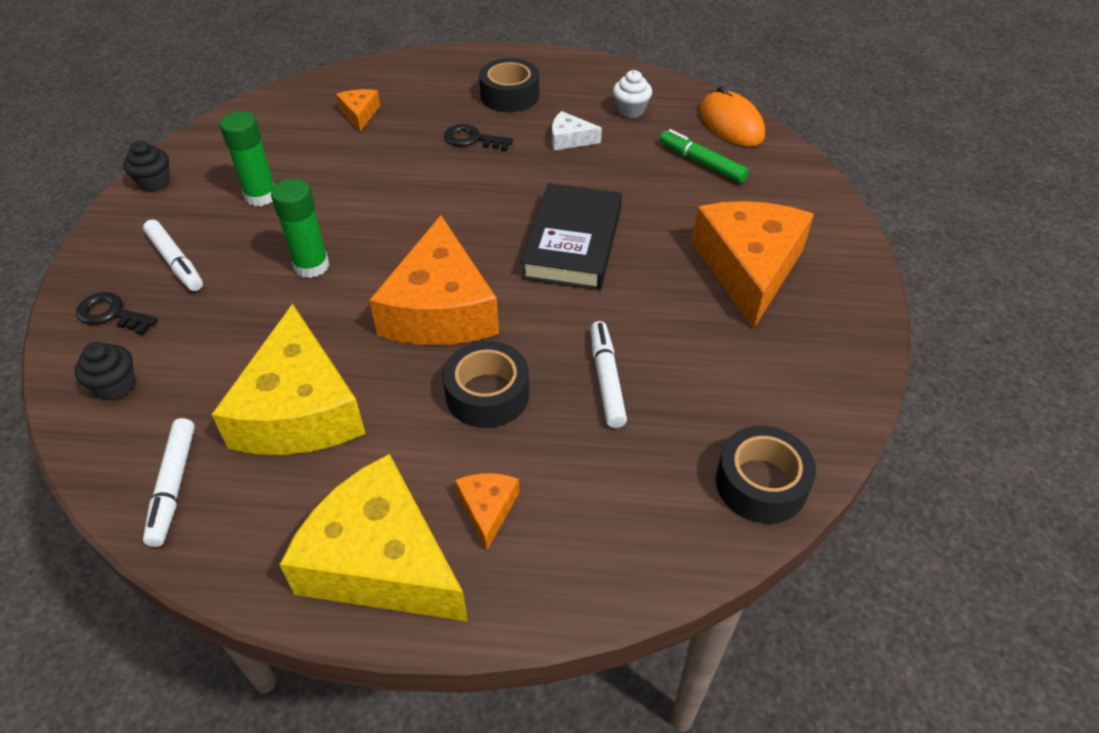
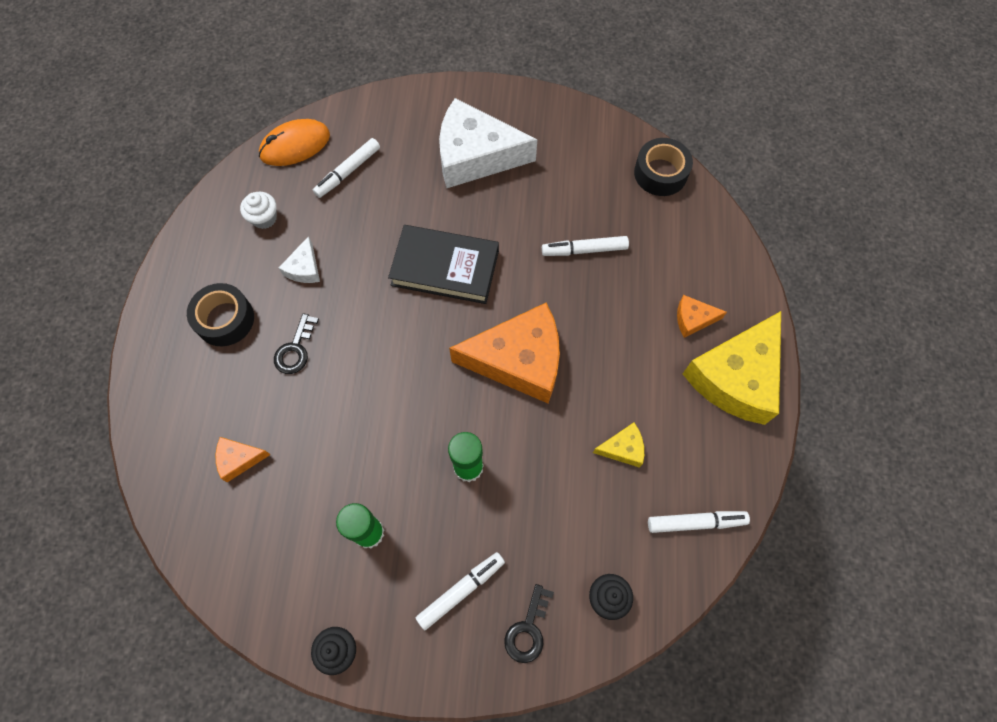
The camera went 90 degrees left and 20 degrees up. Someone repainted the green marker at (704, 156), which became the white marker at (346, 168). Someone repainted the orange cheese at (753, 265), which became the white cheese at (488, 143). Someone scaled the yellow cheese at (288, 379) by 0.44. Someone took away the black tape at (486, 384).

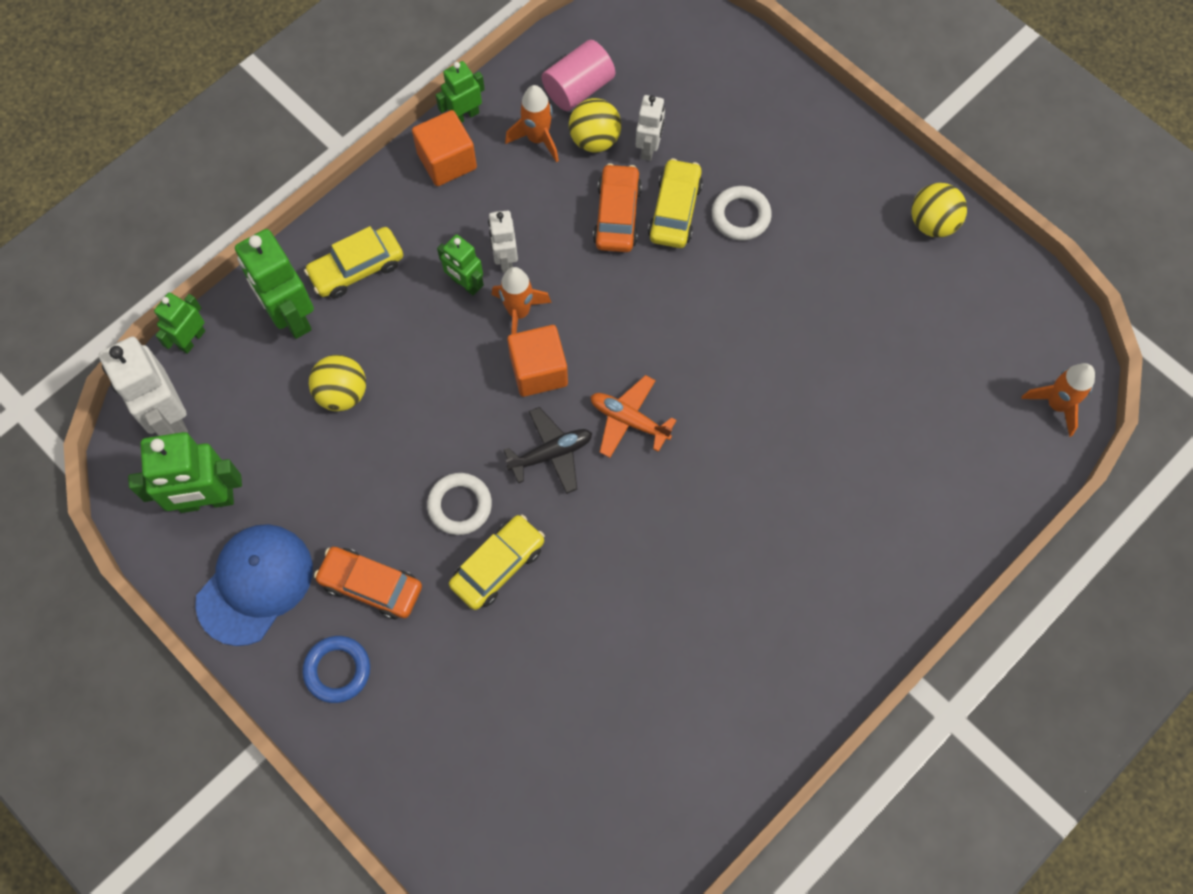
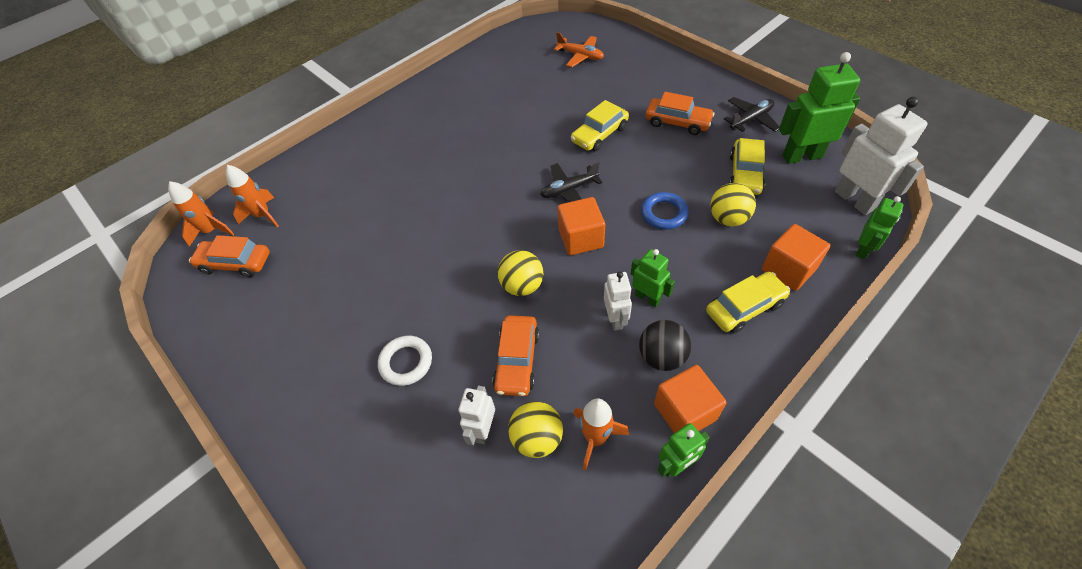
The camera went 175 degrees left and 15 degrees down. Someone put down the orange car at (229, 256). Someone carried the orange rocket from (522, 300) to (252, 196). Someone carried the yellow ball from (939, 210) to (520, 273). Someone carried the orange plane from (634, 416) to (579, 49). Someone put down the black ball at (665, 345). Someone carried the blue ring from (336, 669) to (665, 211). Someone swapped the blue cap at (254, 585) for the black plane at (752, 114). Someone carried the yellow car from (675, 203) to (747, 166). Someone swapped the green robot at (274, 284) for the orange cube at (796, 257). Someone took away the white ring at (459, 504). Someone took away the pink cylinder at (578, 75).

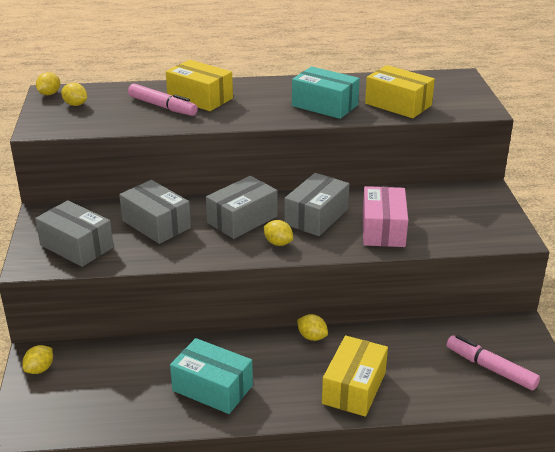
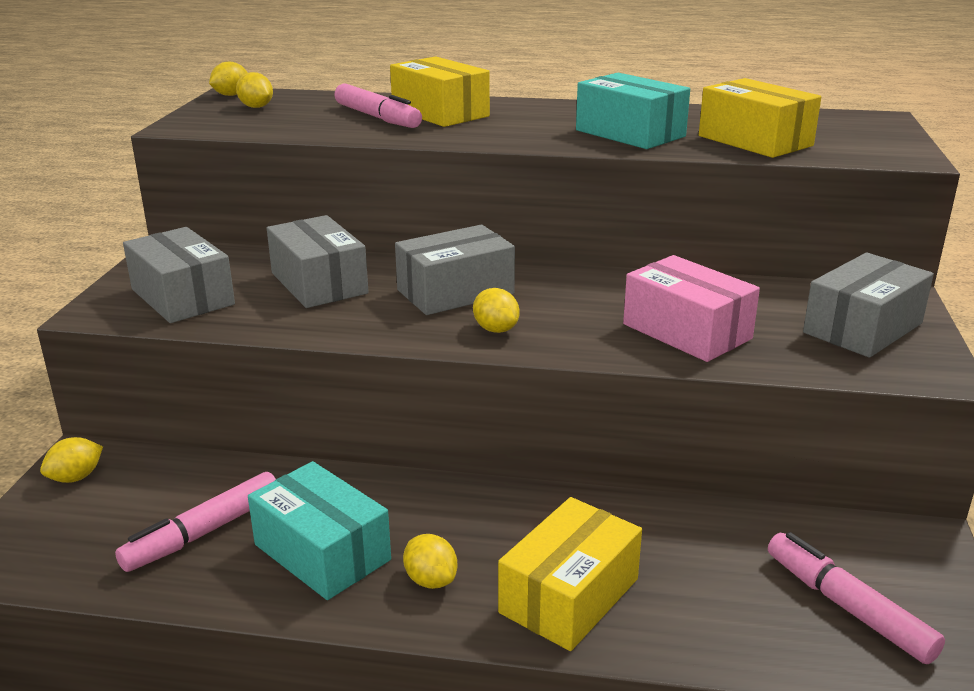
The camera went 15 degrees right and 5 degrees down. Someone put down the pink marker at (195, 522). Someone carried the yellow lemon from (312, 327) to (430, 561). Someone rotated the pink box at (385, 216) by 60 degrees counterclockwise. Someone carried the grey box from (316, 204) to (868, 305).

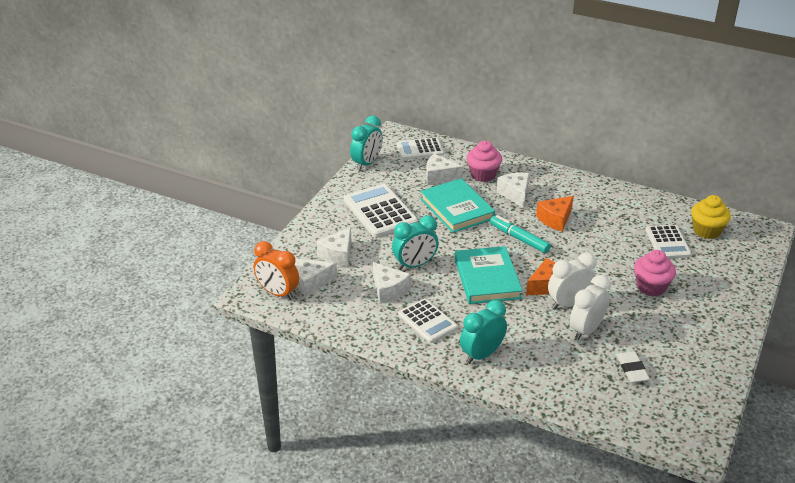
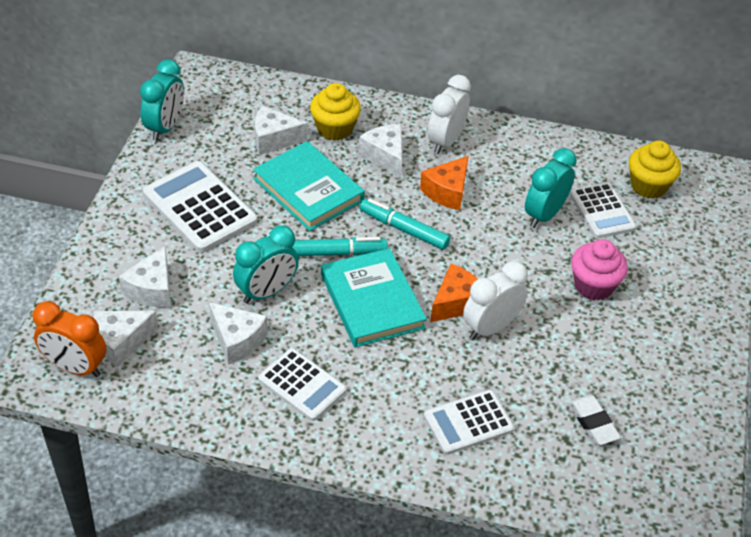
The camera went 15 degrees left and 10 degrees up. Someone put down the turquoise marker at (340, 246). Someone repainted the pink cupcake at (484, 161), which became the yellow cupcake at (335, 112). Someone carried the white calculator from (420, 148) to (469, 422). Someone carried the white clock from (590, 307) to (449, 114). Someone carried the turquoise clock from (483, 332) to (551, 188).

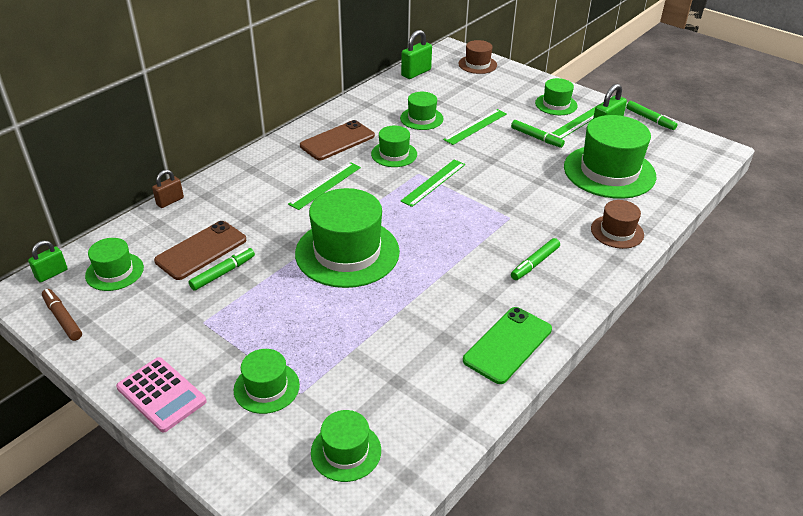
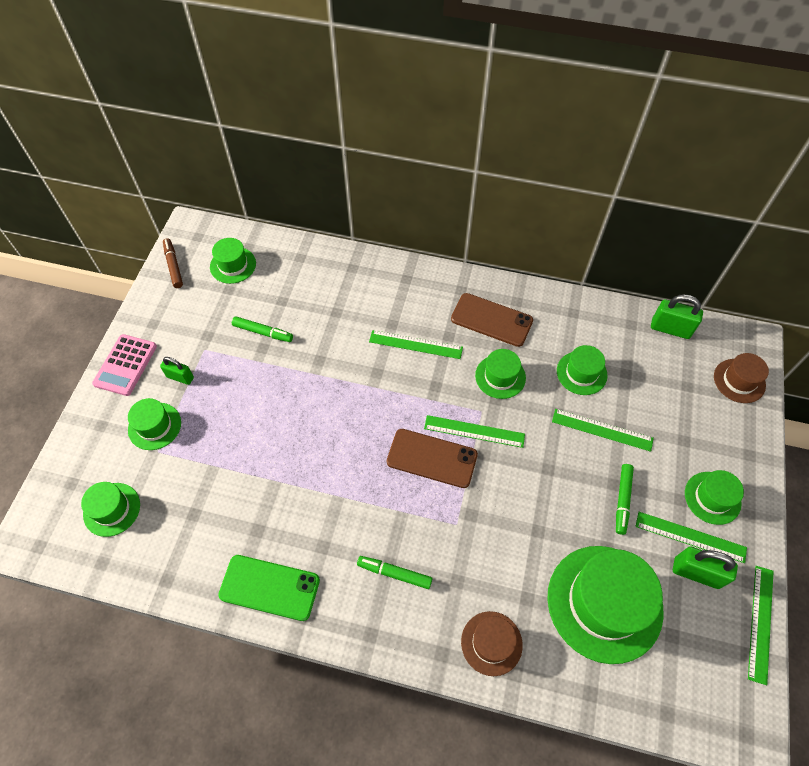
The camera went 65 degrees right and 20 degrees up. Someone carried the green padlock from (48, 262) to (177, 371). Someone rotated the brown marker at (62, 315) by 45 degrees counterclockwise. Someone carried the brown phone from (200, 250) to (432, 458). Someone swapped the green marker at (652, 115) for the green ruler at (761, 625). Someone took away the brown padlock at (168, 189). Someone took away the green hat at (347, 238).

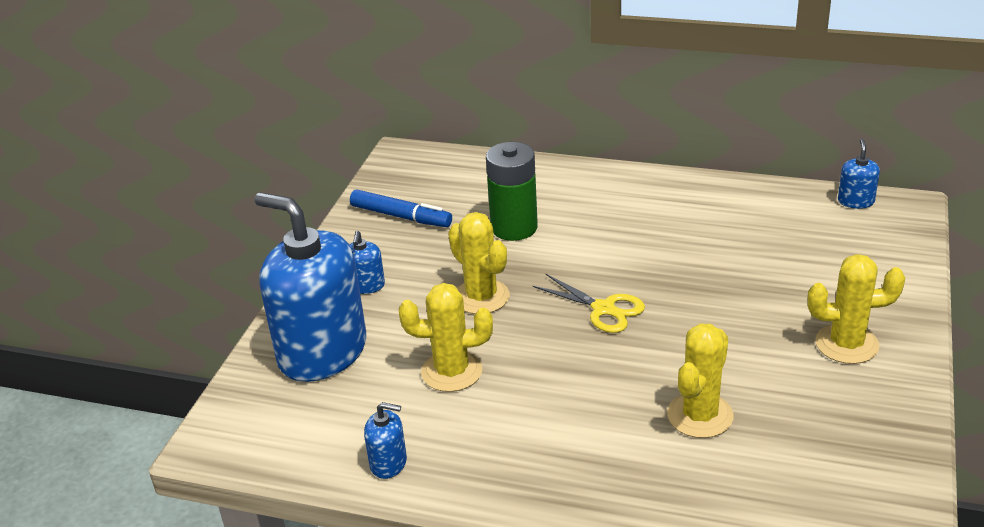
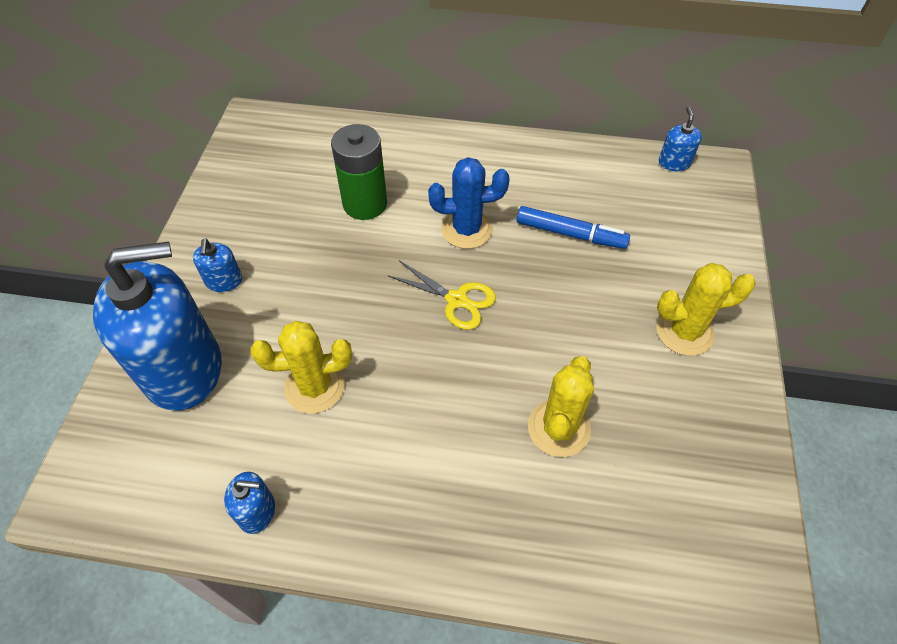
The camera went 10 degrees left and 20 degrees up. Someone rotated the blue soap dispenser at (310, 287) by 135 degrees clockwise. Someone put down the blue cactus at (469, 203). Someone carried the blue marker from (401, 208) to (573, 227). Someone took away the yellow cactus at (479, 263).

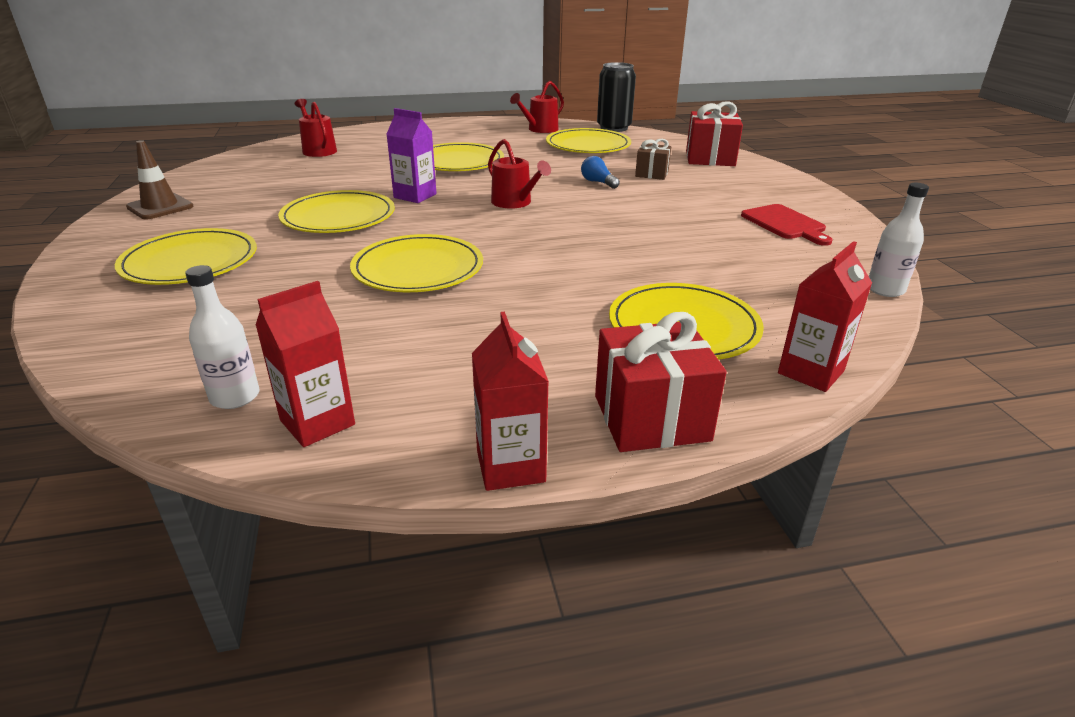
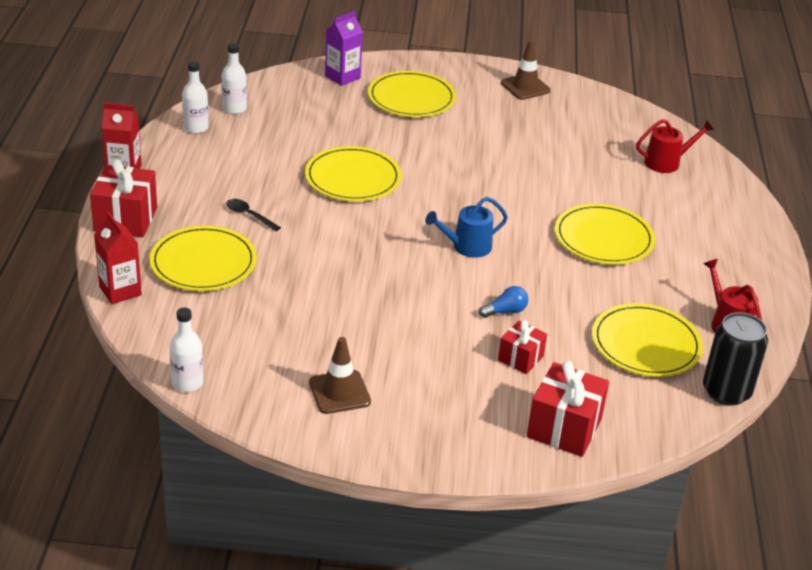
The camera went 105 degrees right and 5 degrees up. Someone swapped the red carton at (305, 364) for the white bottle at (195, 97). Someone put down the black spoon at (253, 215). Someone swapped the red cutting board at (787, 225) for the brown traffic cone at (340, 375). Someone carried the purple carton from (411, 155) to (344, 48). Someone repainted the red watering can at (519, 174), which became the blue watering can at (466, 227). Someone repainted the brown gift at (653, 159), which became the red gift at (522, 347). Someone took away the yellow plate at (336, 211).

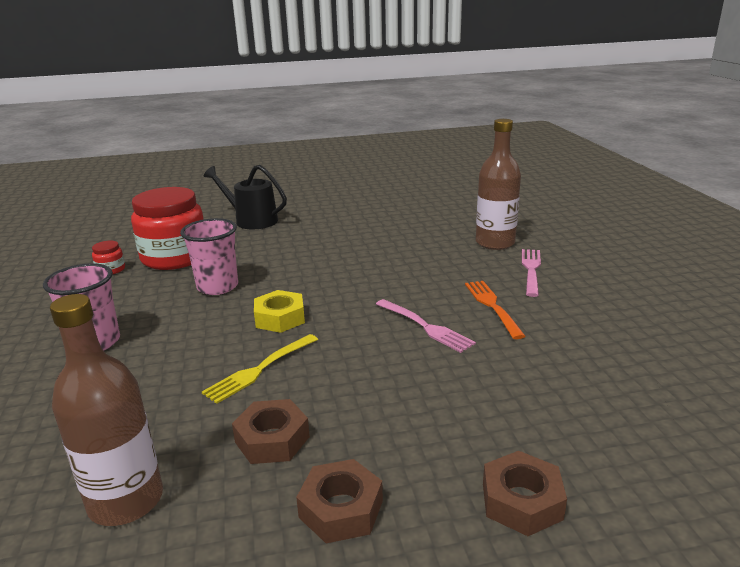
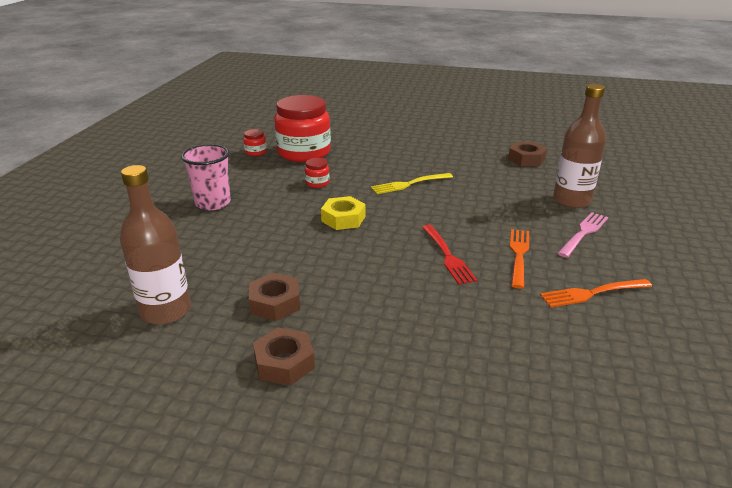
The camera went 25 degrees right and 5 degrees up. Someone swapped the pink cup at (209, 256) for the red jar at (317, 173). Someone carried the yellow fork from (260, 369) to (412, 183). Someone repainted the pink fork at (426, 326), which became the red fork at (449, 255). Someone carried the brown nut from (525, 493) to (527, 154). Someone put down the orange fork at (596, 293). Someone took away the black watering can at (245, 197).

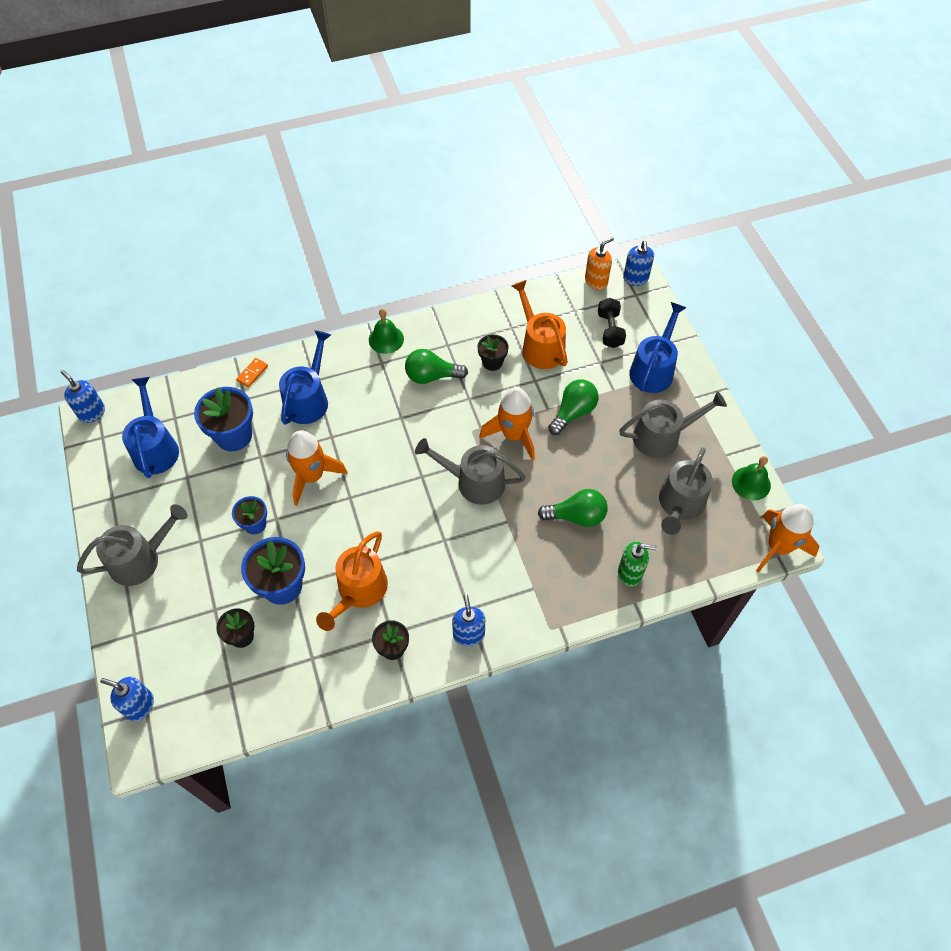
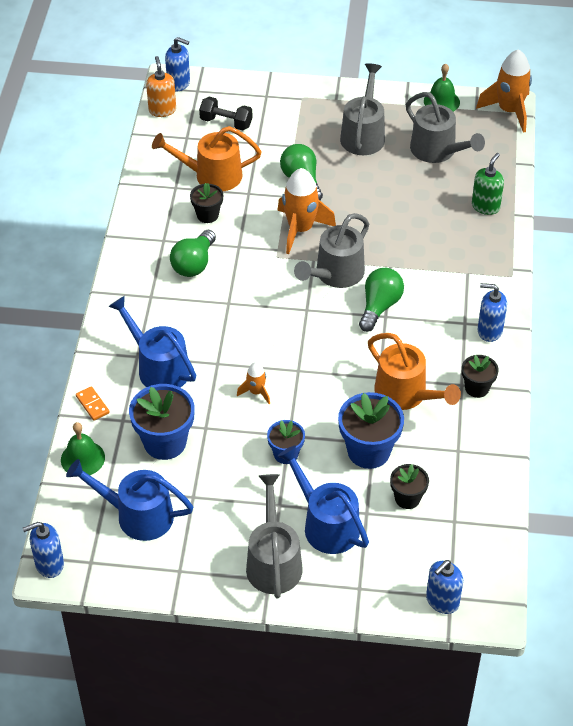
The camera went 65 degrees left and 10 degrees down. Someone carried the green bell from (386, 331) to (83, 448). Someone scaled the orange rocket at (317, 468) by 0.51. Someone carried the blue watering can from (658, 347) to (323, 499). Someone carried the green light bulb from (573, 508) to (381, 300).

